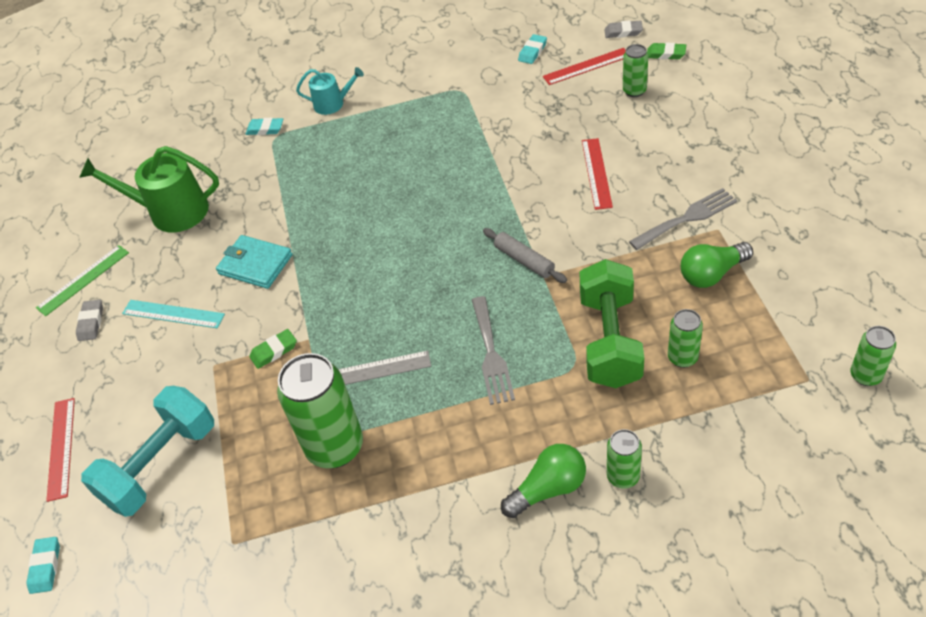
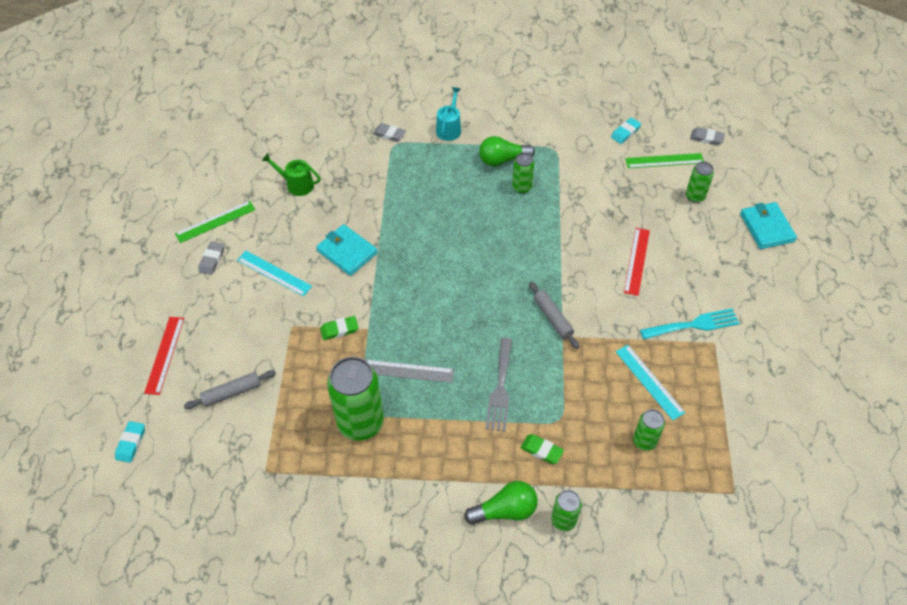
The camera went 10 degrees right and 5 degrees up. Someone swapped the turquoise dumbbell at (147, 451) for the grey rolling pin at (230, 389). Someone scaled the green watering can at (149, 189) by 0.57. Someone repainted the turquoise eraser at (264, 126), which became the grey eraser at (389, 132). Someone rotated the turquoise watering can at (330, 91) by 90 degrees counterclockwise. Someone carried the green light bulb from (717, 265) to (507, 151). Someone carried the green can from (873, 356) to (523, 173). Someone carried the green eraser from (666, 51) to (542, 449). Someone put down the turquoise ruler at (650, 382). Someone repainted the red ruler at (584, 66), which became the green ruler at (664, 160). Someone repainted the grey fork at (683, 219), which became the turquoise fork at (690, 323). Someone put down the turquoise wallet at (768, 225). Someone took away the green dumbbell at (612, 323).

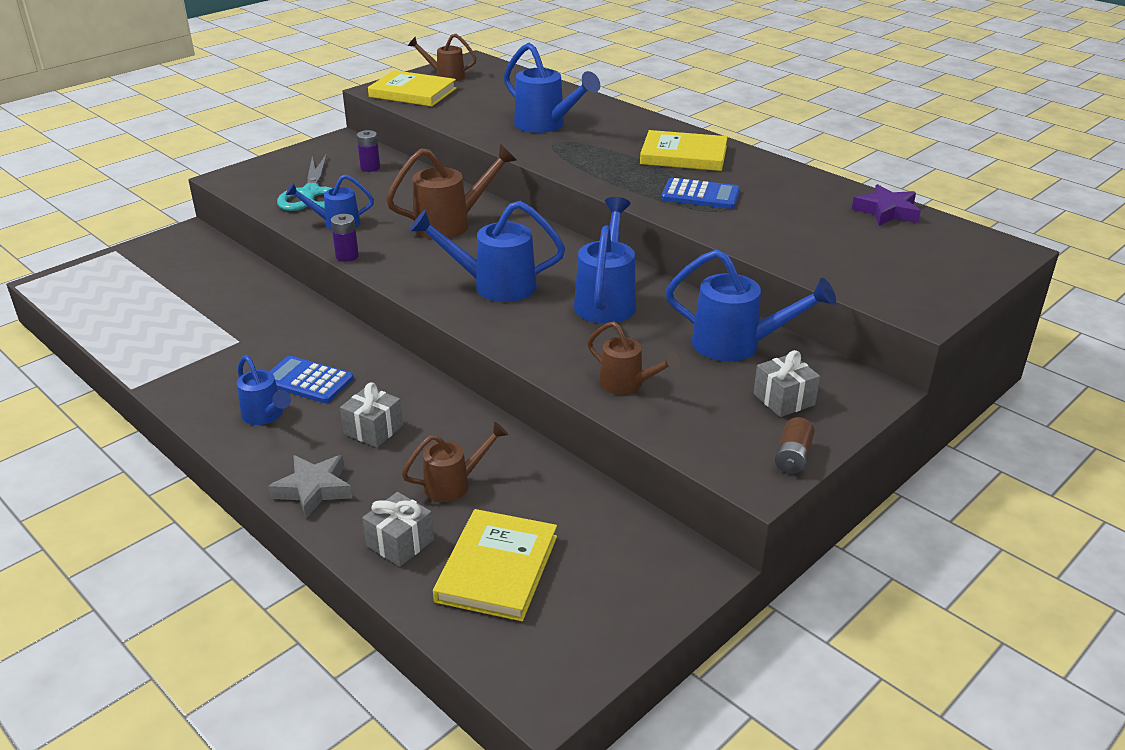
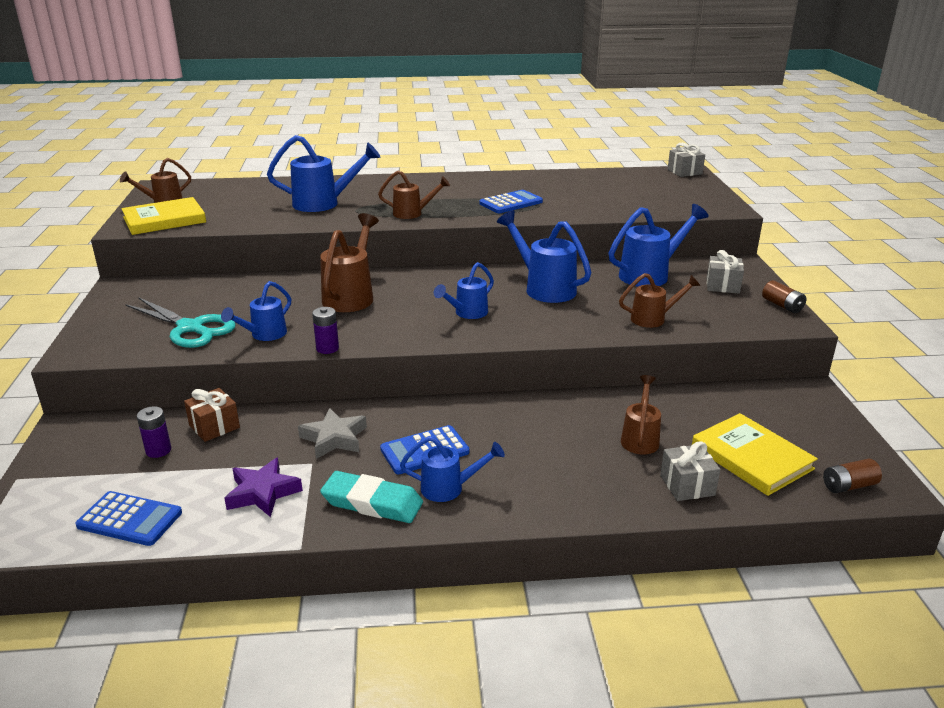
The camera went 50 degrees left and 5 degrees down. Someone put down the blue calculator at (128, 518). Someone carried the purple battery from (368, 151) to (154, 432). Someone put down the brown gift at (212, 415). Someone carried the purple star from (886, 205) to (263, 487). Someone carried the grey star from (310, 486) to (332, 433). Someone put down the turquoise eraser at (371, 497). Someone put down the brown watering can at (414, 195). Someone scaled the blue watering can at (487, 251) by 0.62. Someone carried the grey gift from (371, 414) to (686, 160). Someone put down the brown battery at (852, 476). Someone took away the yellow book at (684, 150).

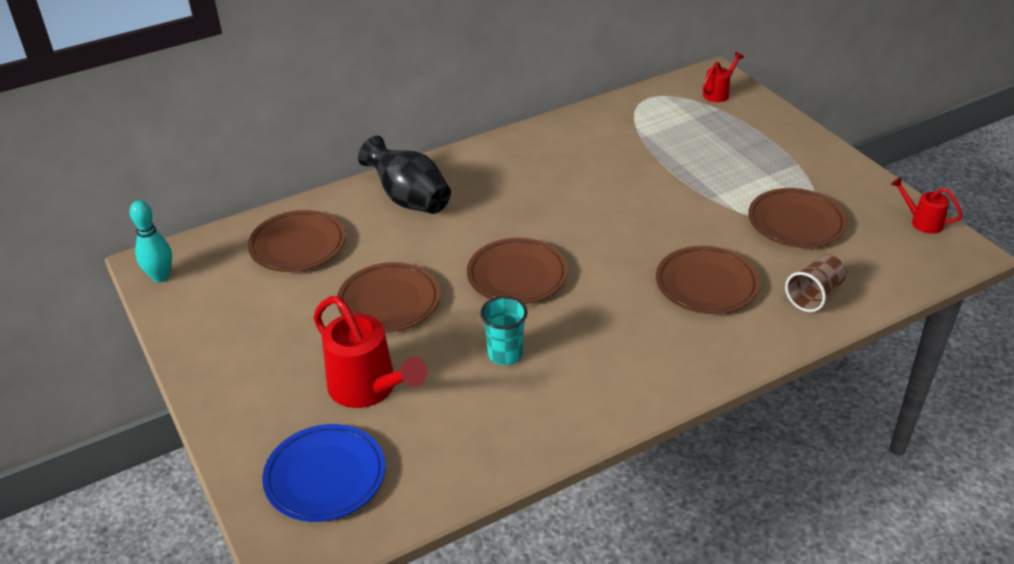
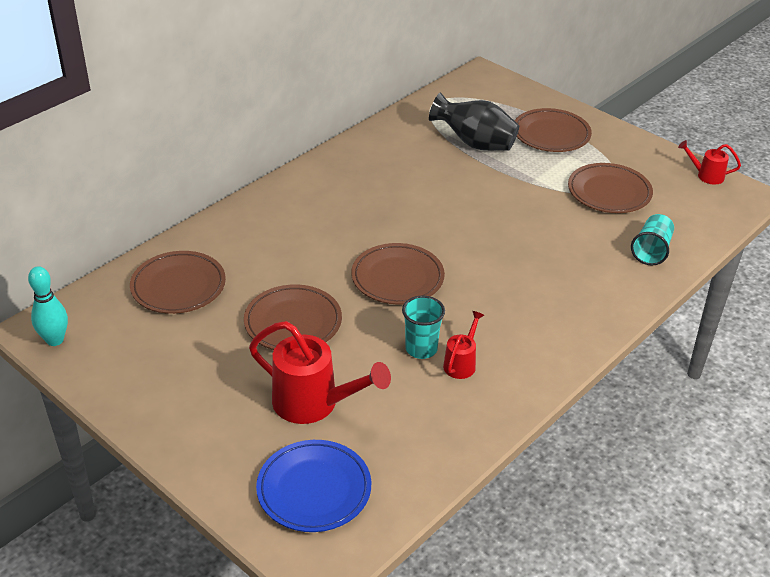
The camera went 20 degrees left and 0 degrees up. Someone carried the black vase from (404, 175) to (474, 121). Someone carried the red watering can from (723, 77) to (463, 345). Someone carried the brown plate from (708, 280) to (553, 130). Someone repainted the brown cup at (816, 283), which became the turquoise cup at (652, 240).

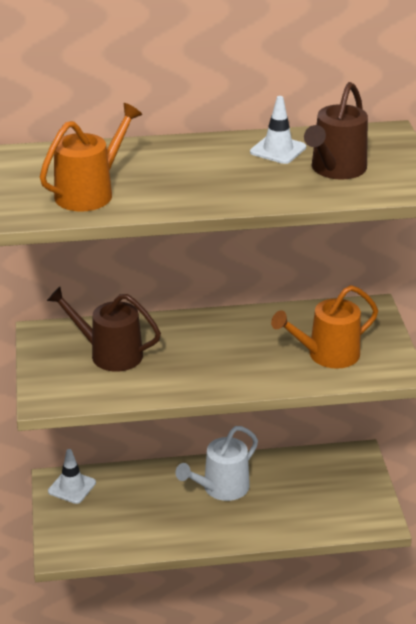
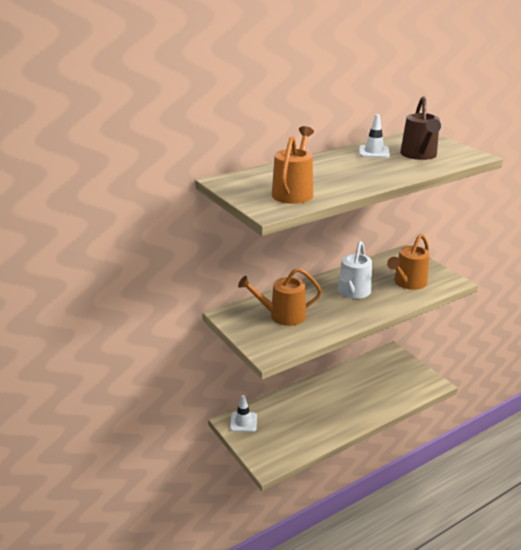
The camera went 25 degrees left and 5 degrees down. Someone repainted the brown watering can at (104, 329), which became the orange watering can at (280, 297). Someone carried the white watering can from (217, 463) to (355, 270).

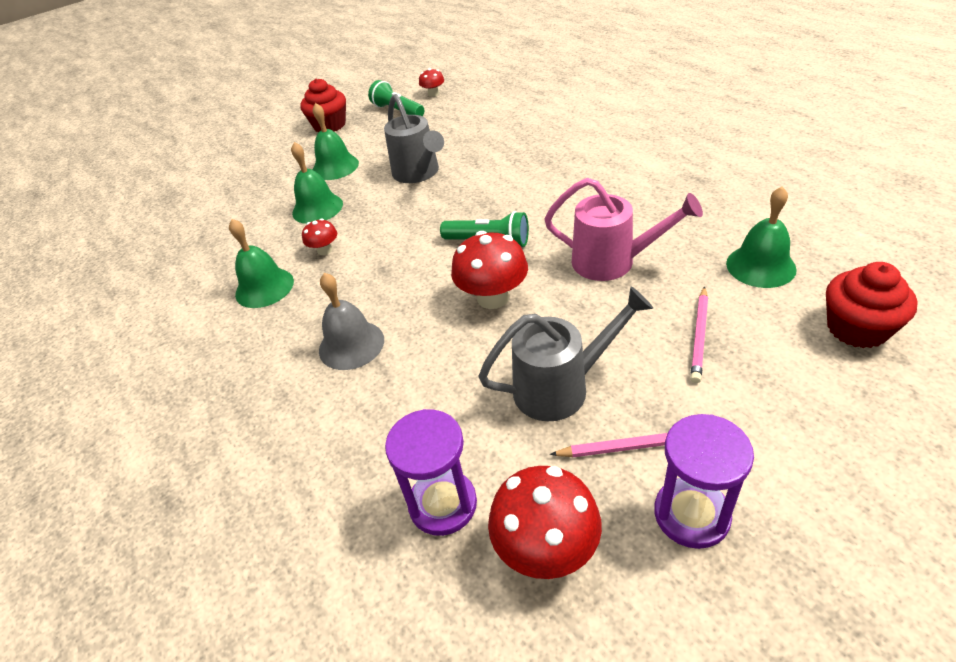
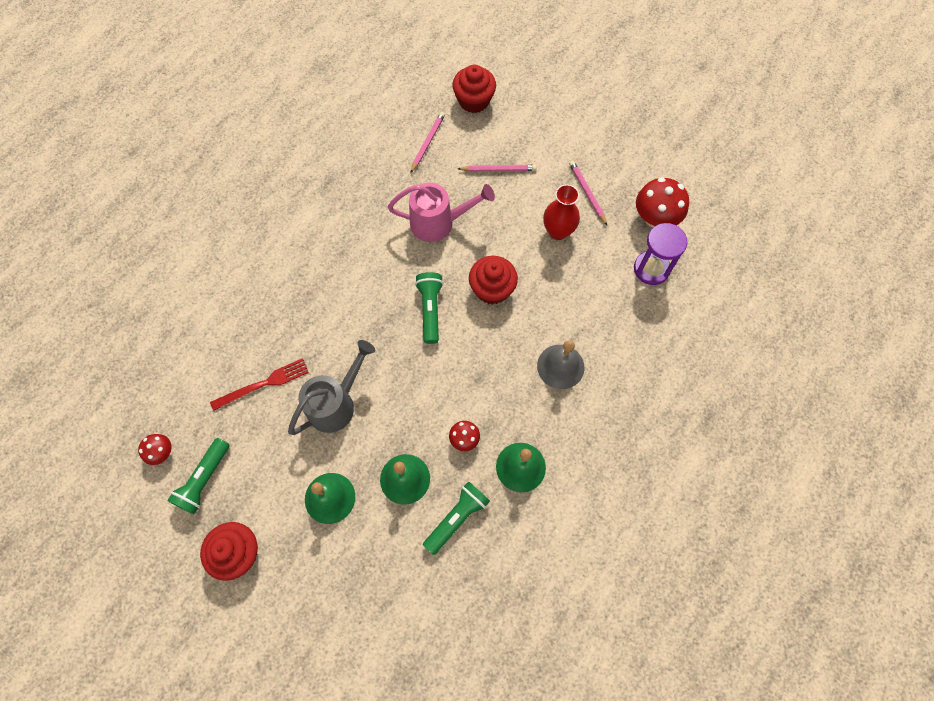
The camera went 115 degrees left and 25 degrees up. Someone put down the red fork at (259, 384). Someone rotated the pink watering can at (623, 229) by 90 degrees clockwise. Someone swapped the green bell at (761, 237) for the pink pencil at (427, 142). Someone put down the green flashlight at (456, 518). Someone swapped the red mushroom at (489, 270) for the red cupcake at (493, 280). Someone swapped the grey watering can at (565, 354) for the red vase at (561, 212). Someone took away the purple hourglass at (704, 481).

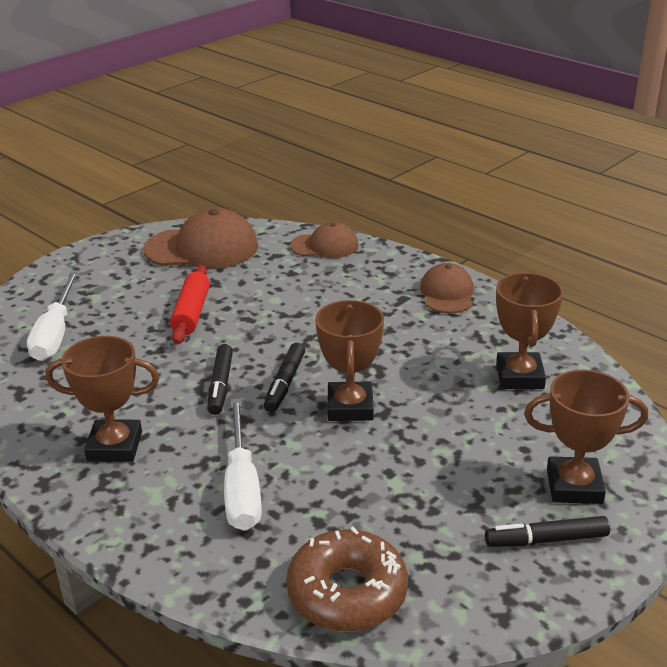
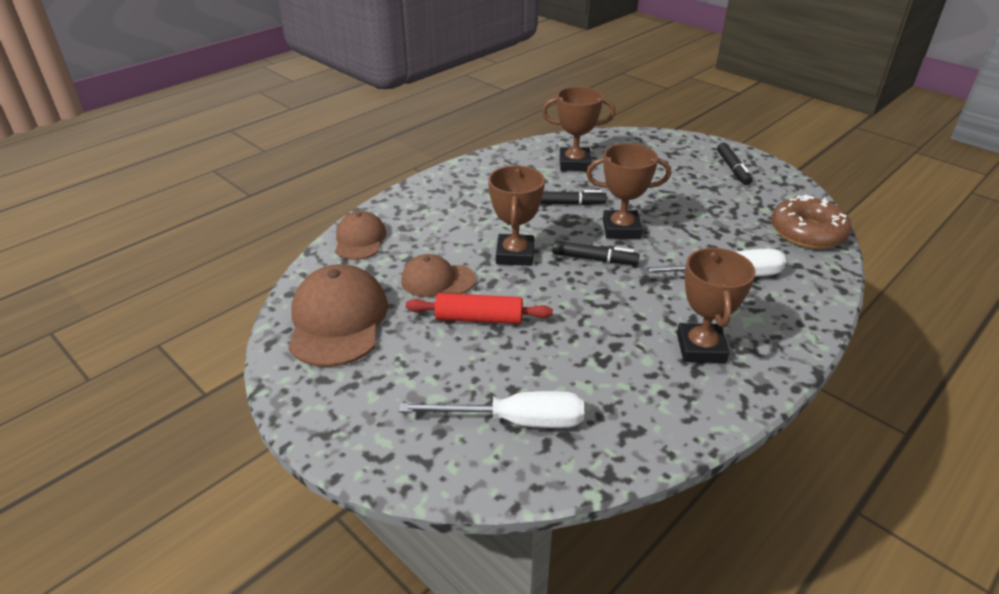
The camera went 90 degrees left and 5 degrees up. Someone carried the brown cap from (447, 288) to (438, 275). Someone carried the brown trophy from (586, 436) to (516, 215). Someone carried the black marker from (220, 379) to (573, 197).

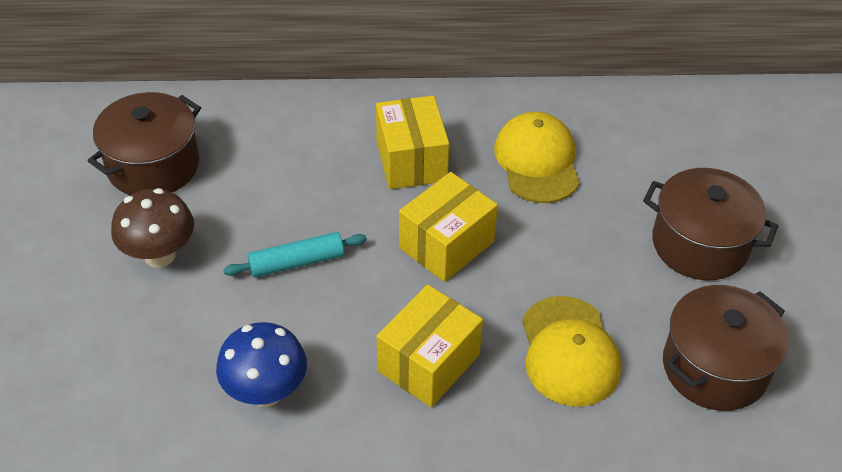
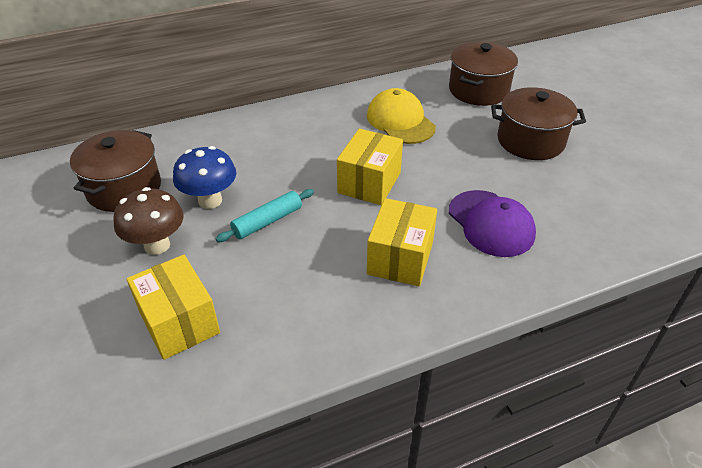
The camera went 20 degrees left and 5 degrees down. Someone carried the yellow box from (412, 142) to (173, 307). Someone carried the blue mushroom from (261, 364) to (204, 177). Someone carried the brown pot from (725, 348) to (483, 74). Someone repainted the yellow cap at (571, 351), which became the purple cap at (492, 223).

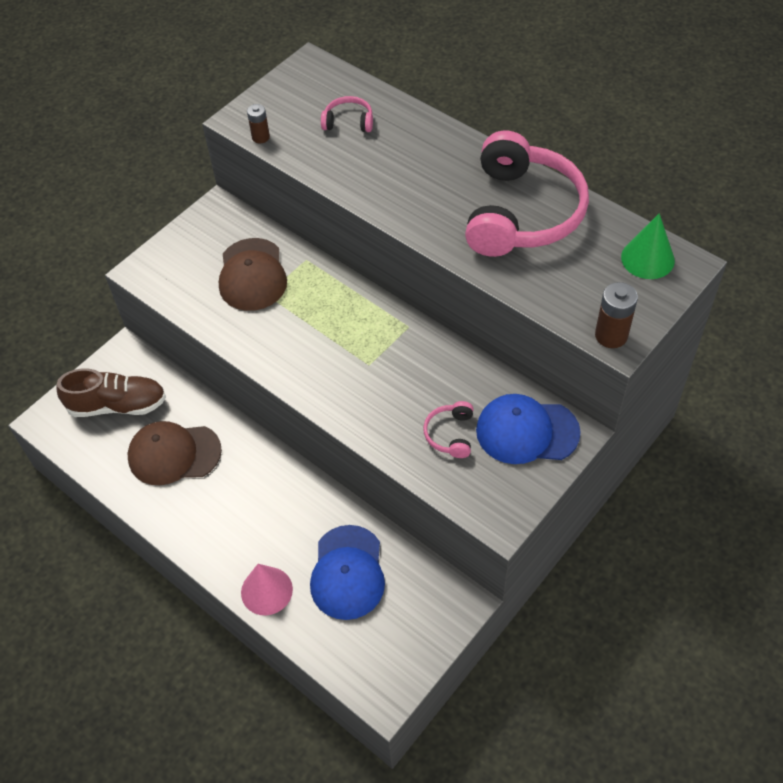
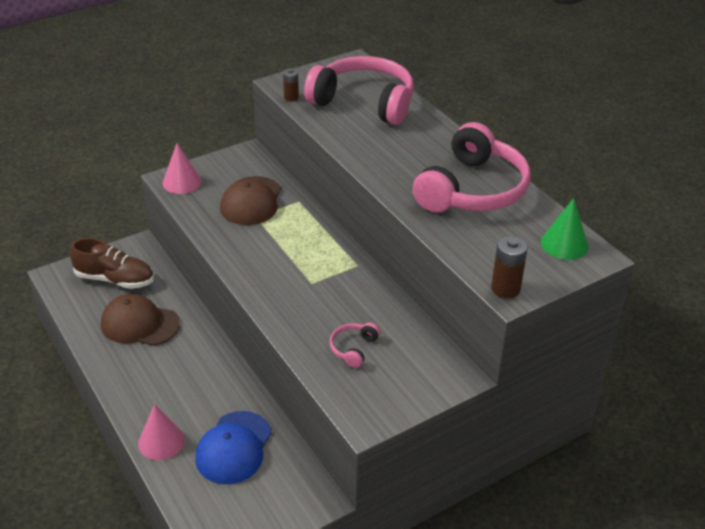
The camera went 15 degrees right and 15 degrees down. Someone put down the pink cone at (182, 168). Someone scaled the pink headphones at (347, 114) by 2.41. Someone took away the blue cap at (528, 429).

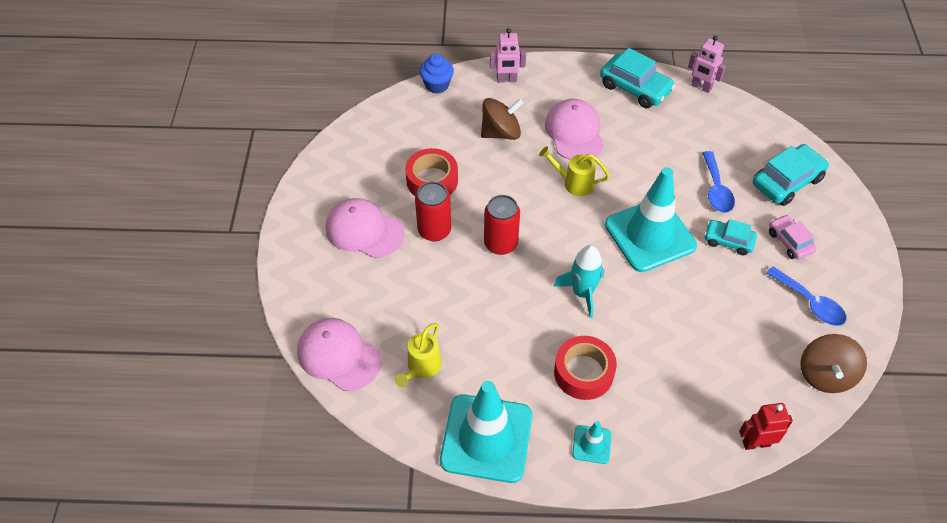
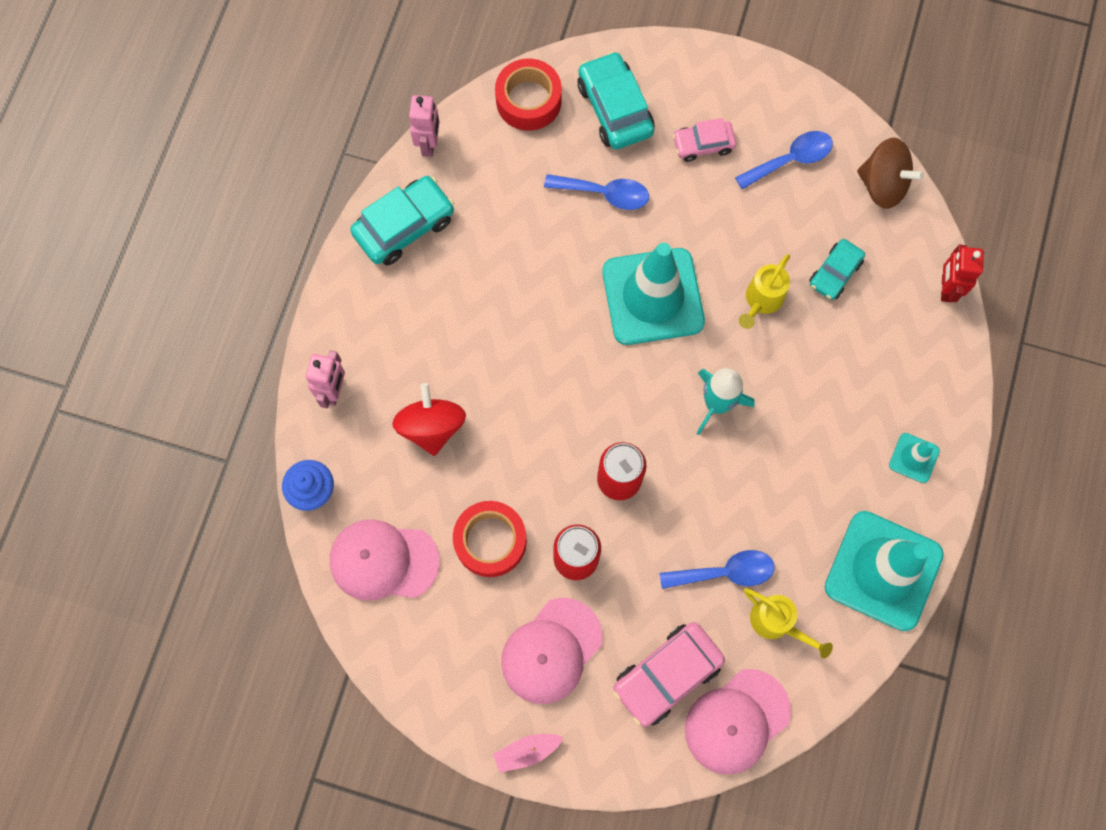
The camera went 75 degrees left and 20 degrees up. Someone carried the pink cap from (574, 129) to (385, 560). Someone repainted the brown spinning top at (502, 119), which became the red spinning top at (429, 419). Someone rotated the pink robot at (707, 64) by 45 degrees counterclockwise. Someone put down the pink boat at (528, 753). Someone carried the red tape from (585, 368) to (528, 94). Someone put down the pink car at (669, 674). Someone put down the blue spoon at (717, 569). Someone carried the yellow watering can from (574, 171) to (764, 291). Someone carried the turquoise car from (730, 237) to (837, 269).

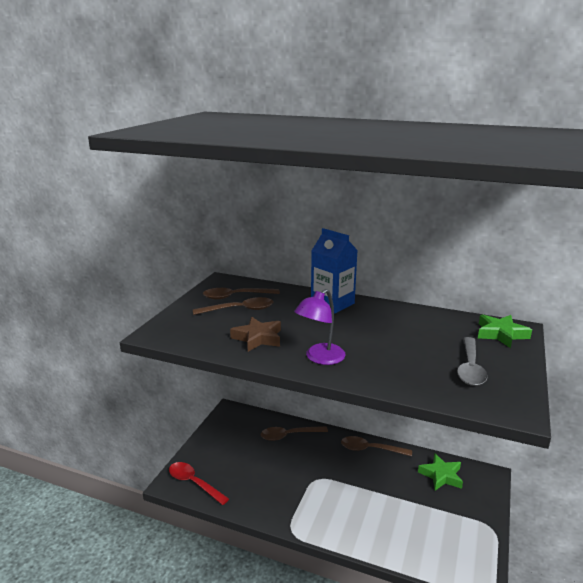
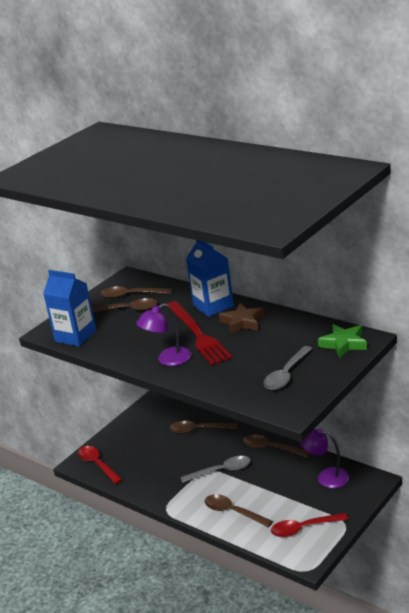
The camera went 20 degrees right and 5 degrees up. Someone put down the blue carton at (70, 308). Someone put down the red fork at (199, 333). Someone put down the grey spoon at (215, 469). Someone put down the brown spoon at (239, 510). Someone carried the brown star from (255, 334) to (242, 318). Someone put down the red spoon at (310, 525). Someone swapped the green star at (440, 471) for the purple lamp at (324, 458).

